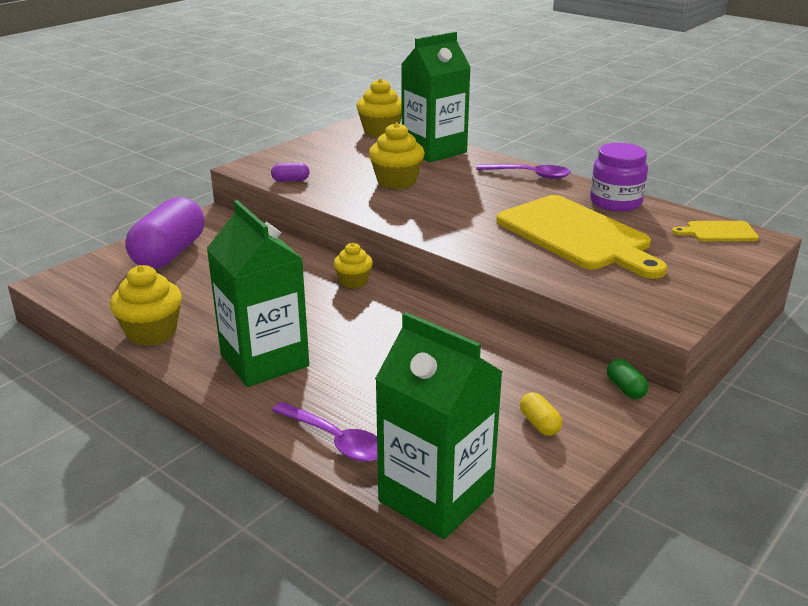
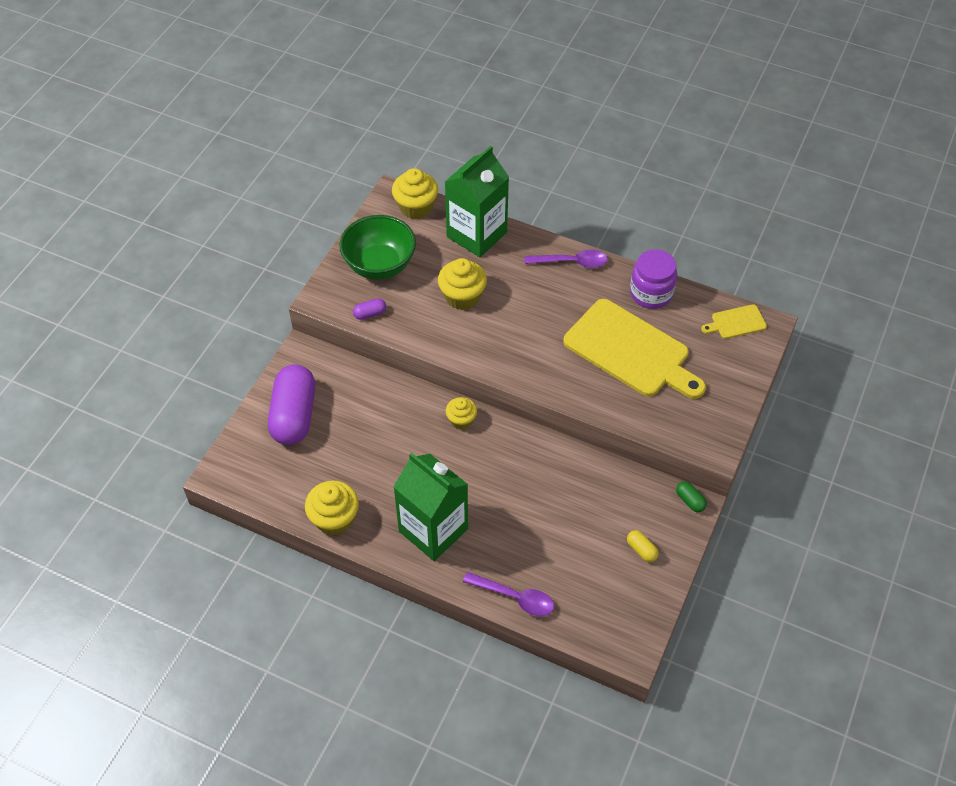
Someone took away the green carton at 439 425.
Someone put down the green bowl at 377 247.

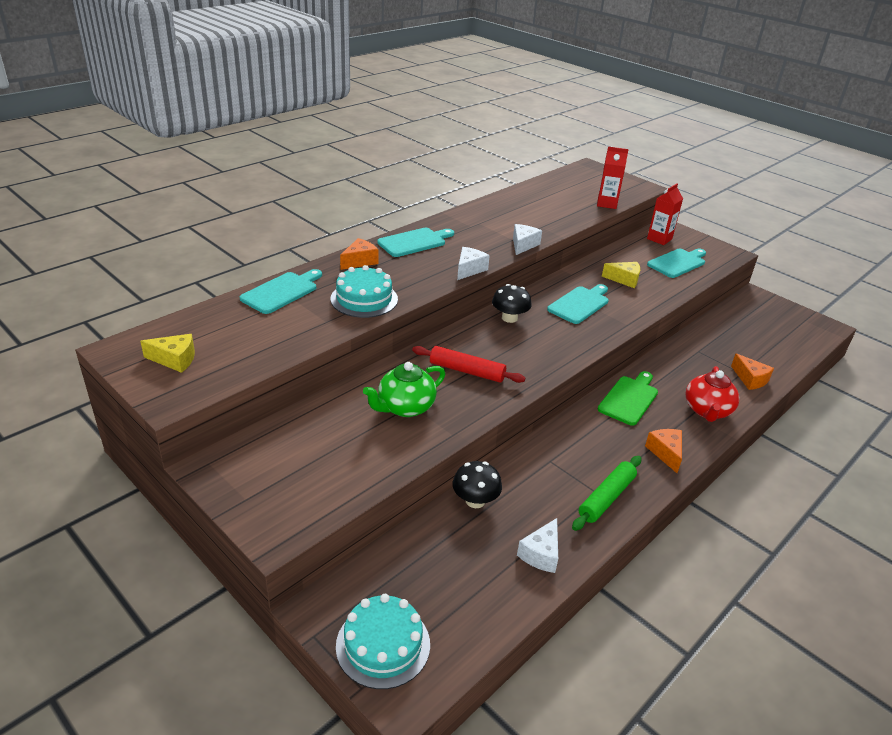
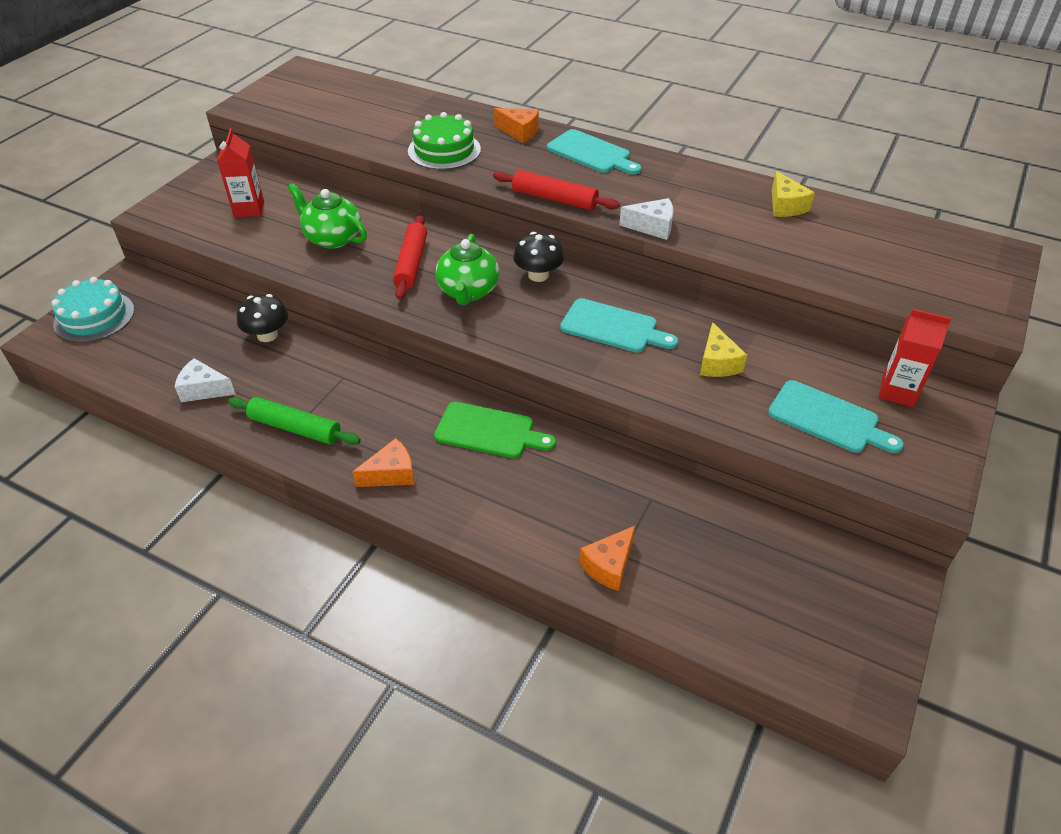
Someone carried the yellow cheese from 167 353 to 793 194.
Someone took away the turquoise cutting board at 281 291.
Someone repainted the turquoise cake at 364 291, which became the green cake at 444 141.
Someone swapped the white cheese at 473 263 for the red rolling pin at 556 190.
Someone carried the red carton from 613 177 to 240 172.
Someone took away the red teapot at 712 394.
Someone put down the green teapot at 467 269.

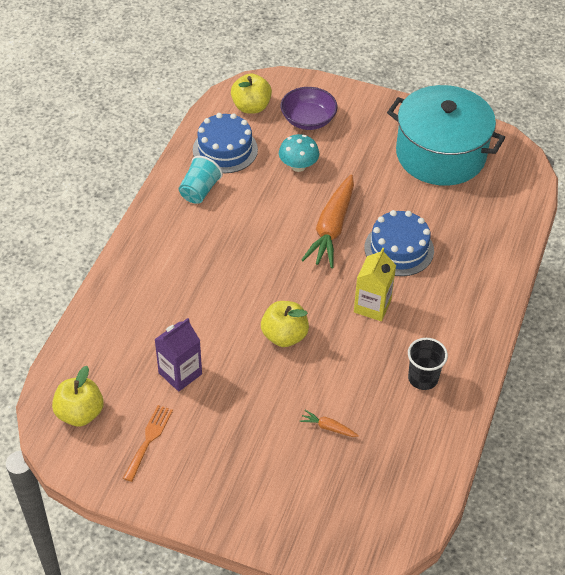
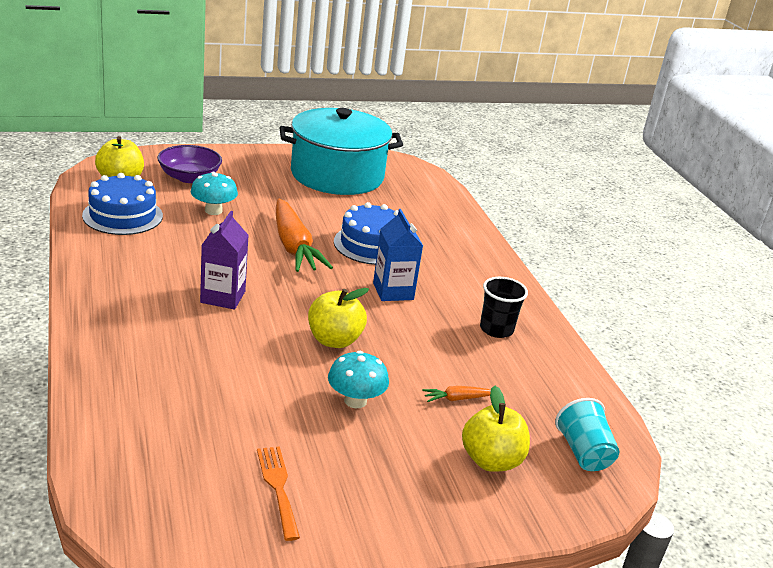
Someone carried the yellow apple from 78 396 to 496 429.
Someone carried the purple carton from 178 355 to 224 260.
Someone carried the turquoise cup from 201 180 to 587 434.
Someone repainted the yellow carton at 375 284, which became the blue carton at 398 255.
Someone put down the turquoise mushroom at 358 379.

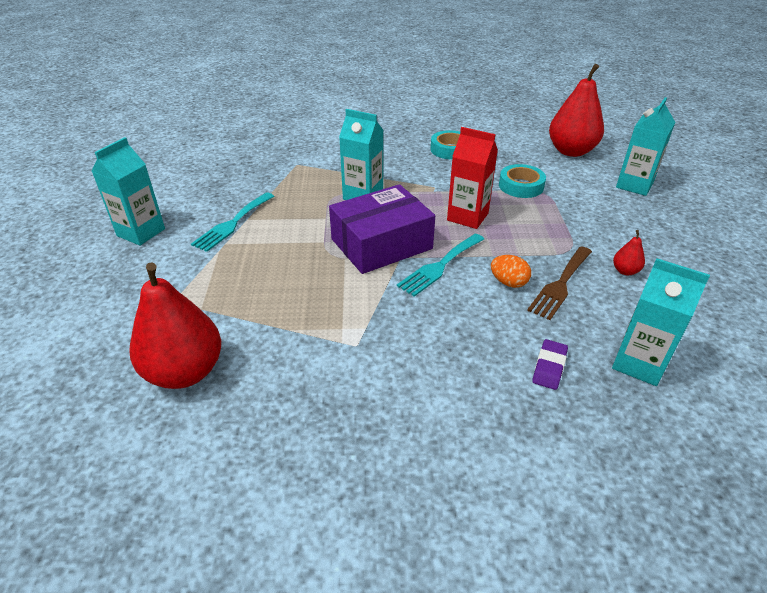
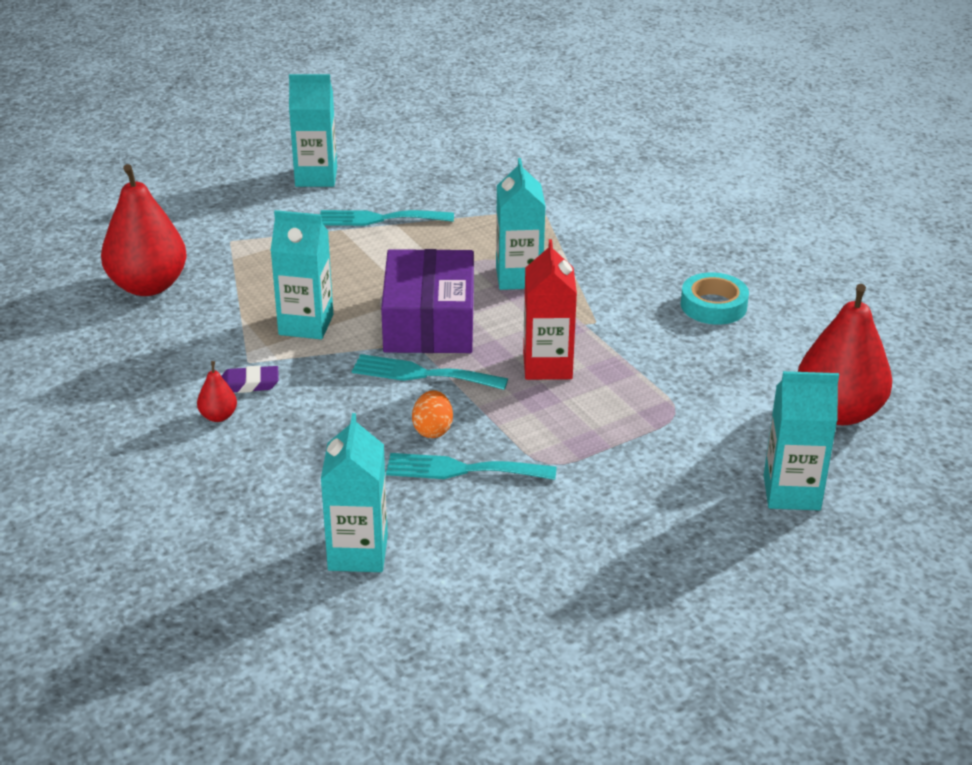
Someone rotated the purple box at 382 229 by 60 degrees clockwise.
Someone took away the turquoise tape at 522 181.
Someone repainted the brown fork at 559 283, which became the turquoise fork at 471 466.
Someone carried the purple eraser from 550 364 to 250 379.
Someone carried the red pear from 629 252 to 217 391.
Someone put down the turquoise carton at 301 274.

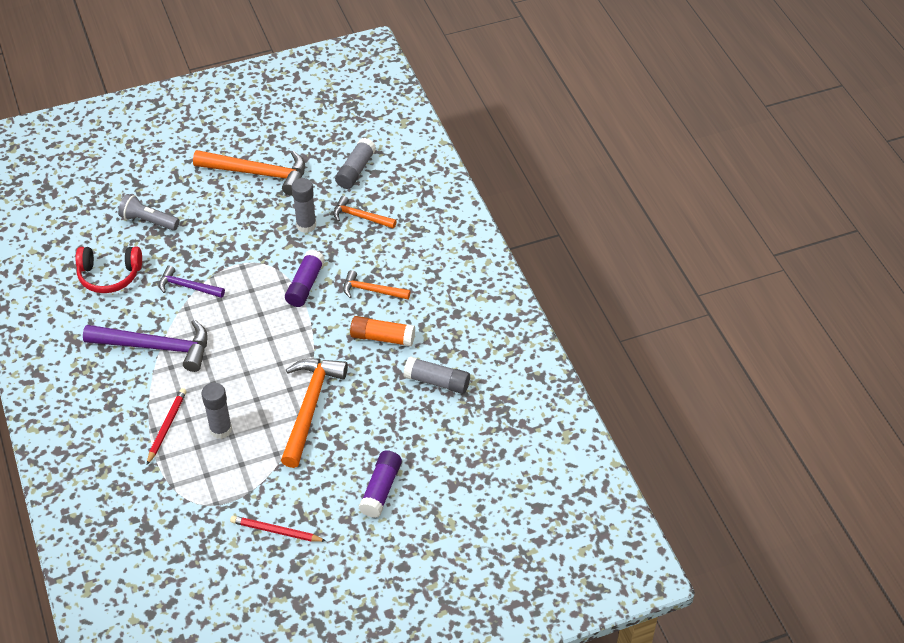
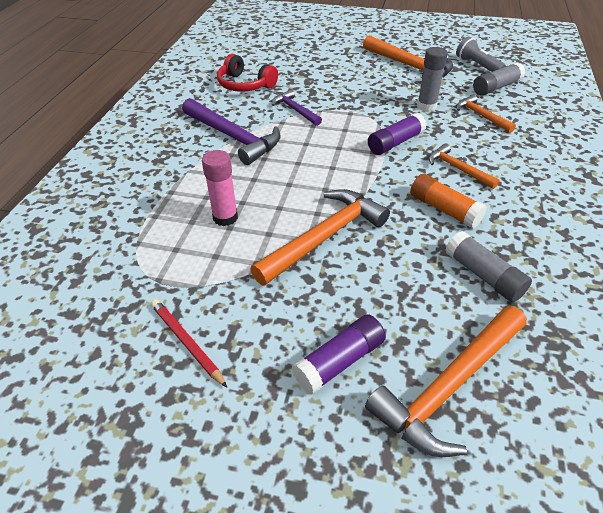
Someone carried the grey flashlight from 149 212 to 481 54.
Someone took away the red pencil at 167 426.
Someone repainted the grey glue stick at 216 411, which became the pink glue stick at 220 188.
Someone put down the orange hammer at 446 381.

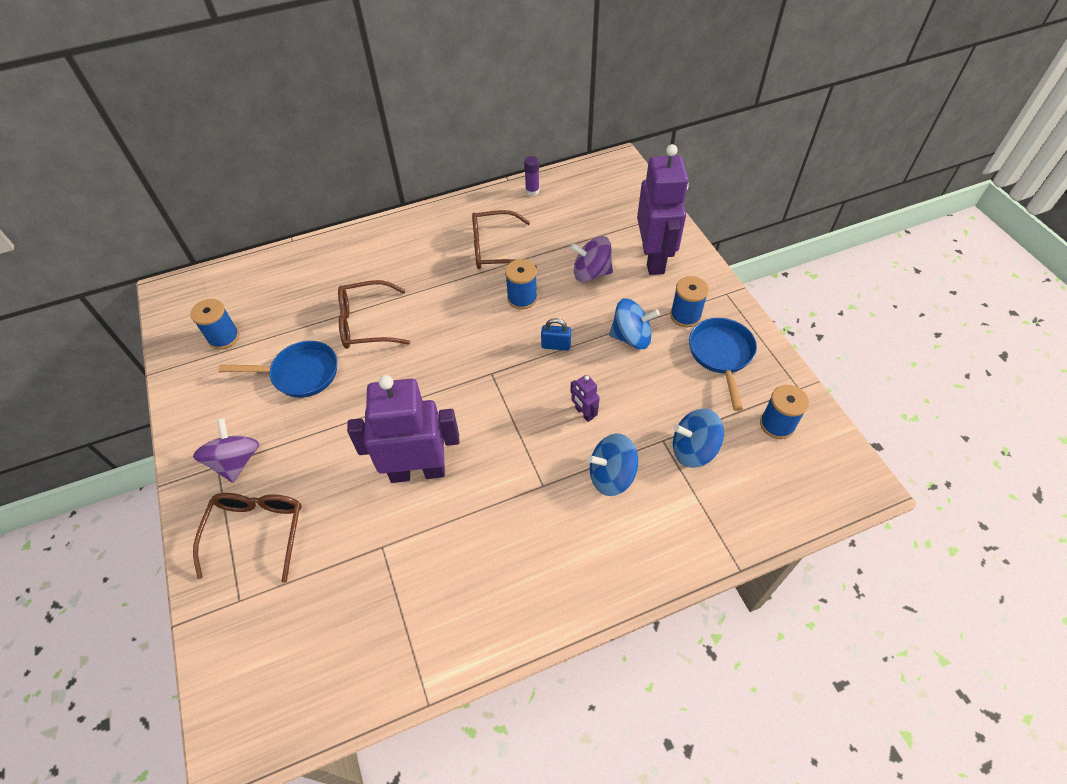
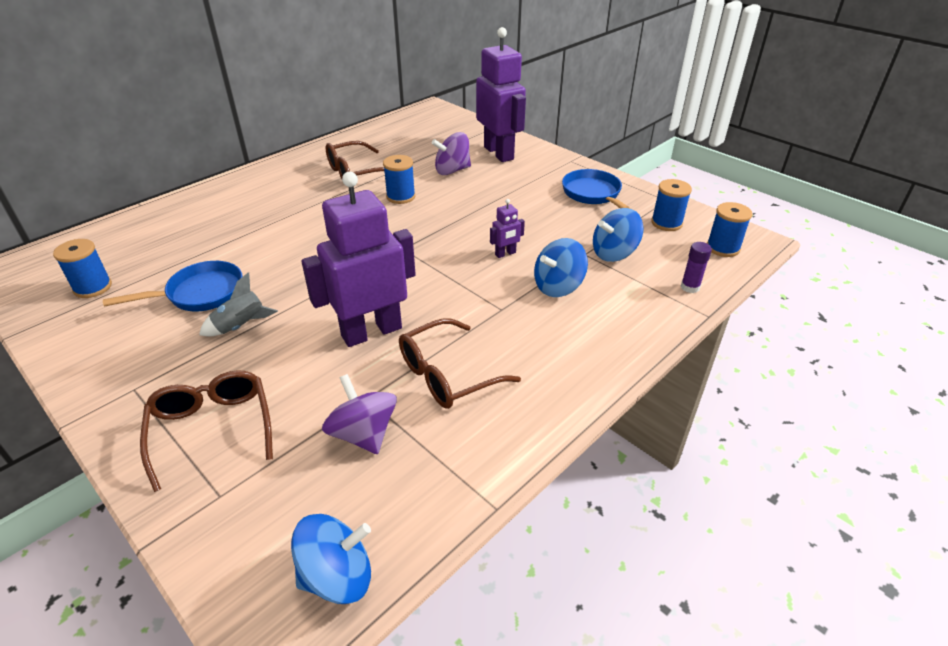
Someone carried the purple spinning top from 226 450 to 359 414.
Someone carried the brown glasses from 374 314 to 460 363.
Someone carried the purple glue stick from 532 176 to 696 267.
Someone took away the blue padlock at 556 334.
Someone rotated the purple robot at 585 398 by 60 degrees counterclockwise.
Someone carried the blue spinning top from 634 323 to 331 559.
Someone carried the blue spool from 689 301 to 729 229.
Someone put down the grey rocket at 238 304.

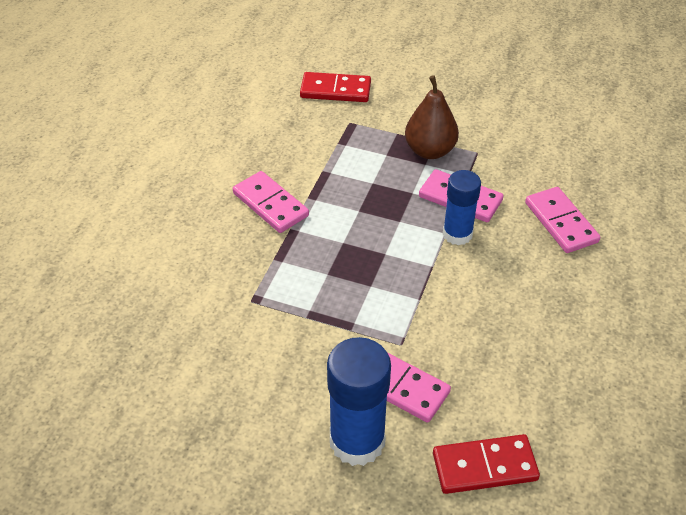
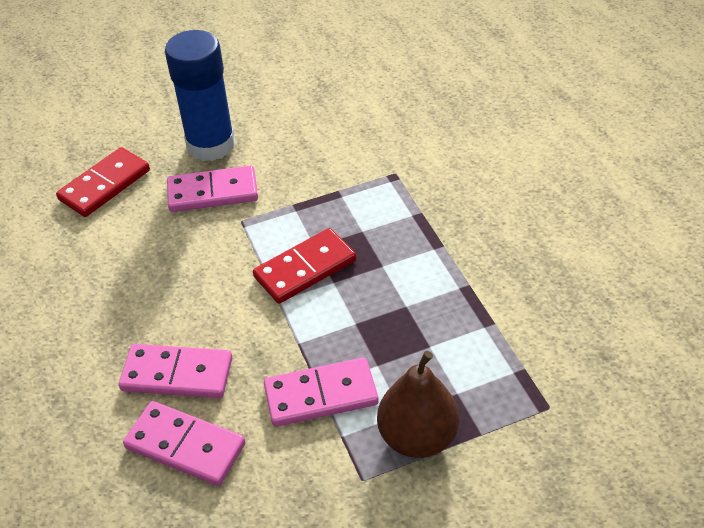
Someone carried the pink domino from 271 202 to 175 371.
Someone carried the red domino from 335 87 to 304 266.
Someone took away the blue glue stick at 462 207.

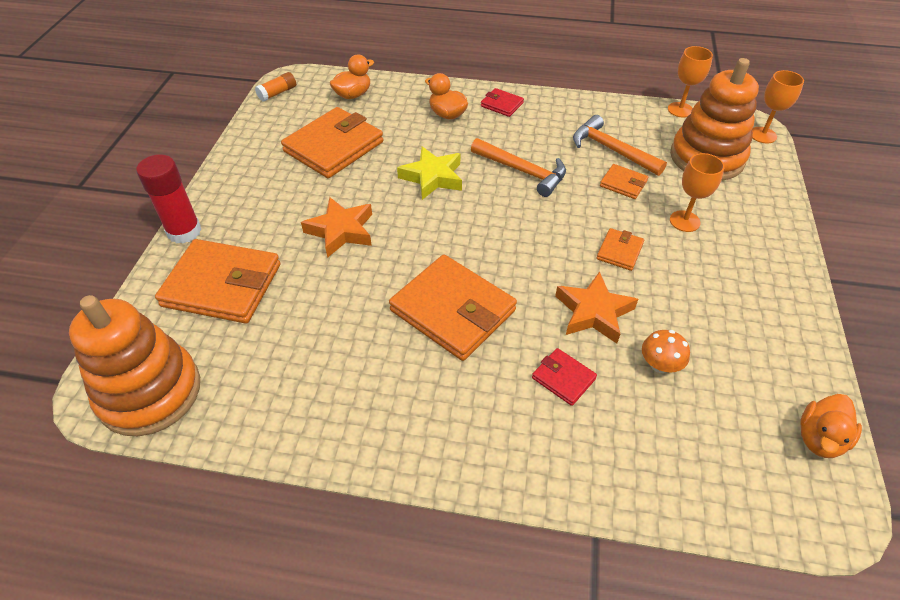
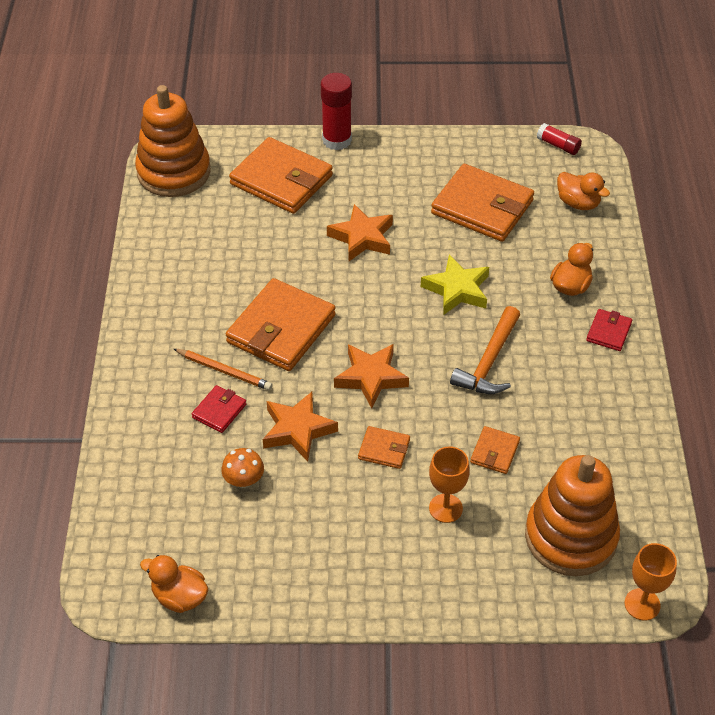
Someone rotated the orange wallet at 217 281 by 60 degrees counterclockwise.
Someone repainted the orange glue stick at 275 87, which became the red glue stick at 559 139.
Someone took away the orange hammer at 620 145.
Someone took away the orange goblet at 690 81.
Someone put down the orange pencil at 223 369.
Someone put down the orange star at 371 376.

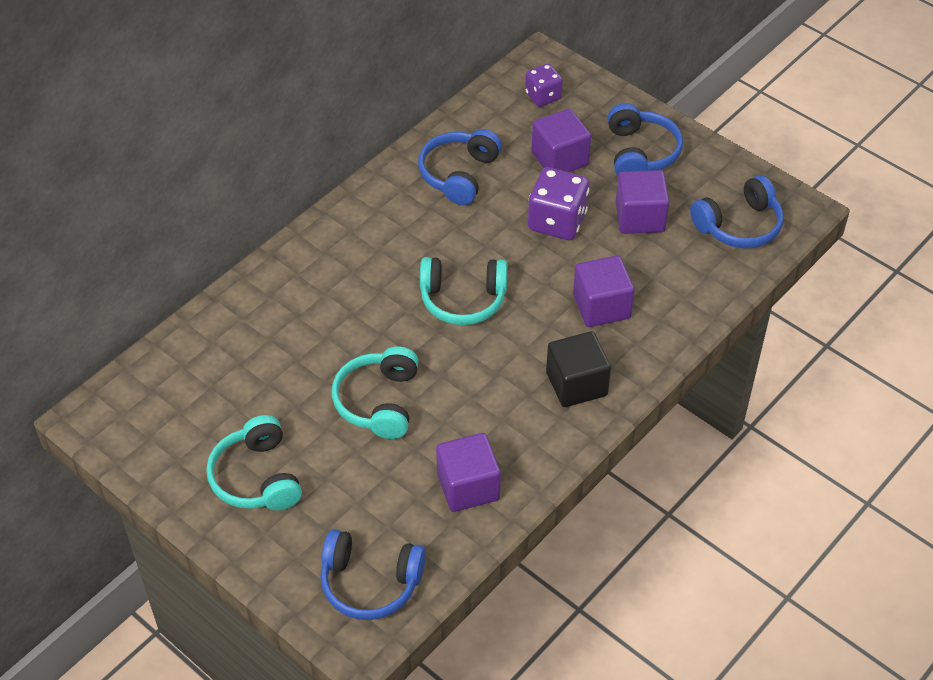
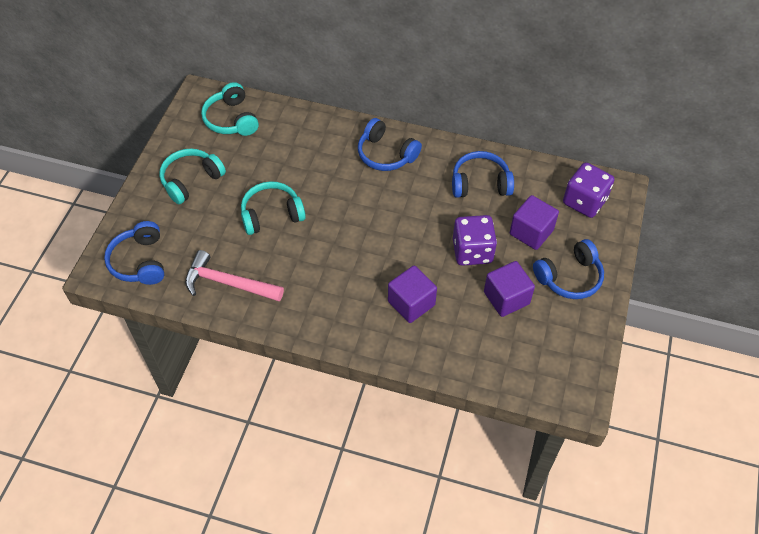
Someone carried the turquoise headphones from 464 291 to 230 109.
Someone swapped the purple cube at 468 472 for the pink hammer at 234 275.
Someone scaled the purple dice at 544 85 by 1.61.
Someone took away the black cube at 578 369.
Someone carried the blue headphones from 737 211 to 390 144.

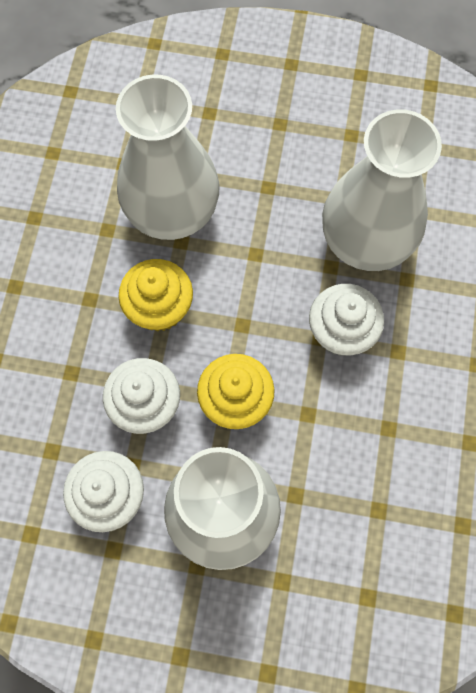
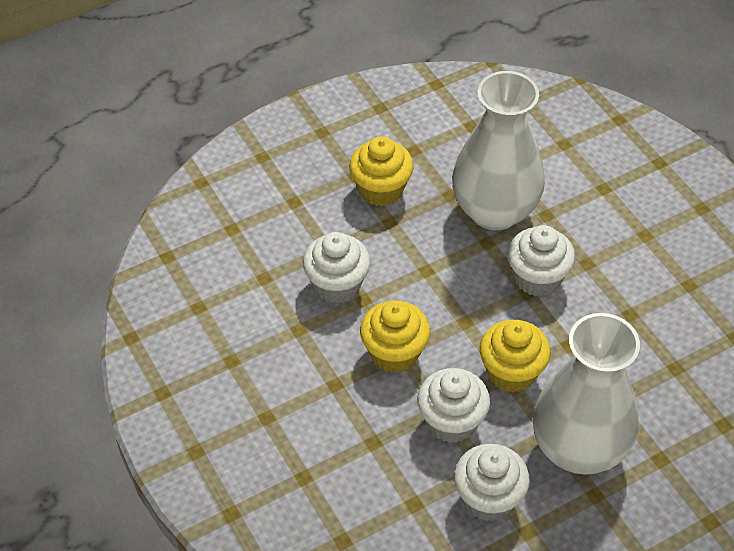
Someone swapped the white vase at 168 157 for the white cupcake at 336 267.
Someone put down the yellow cupcake at 381 171.

